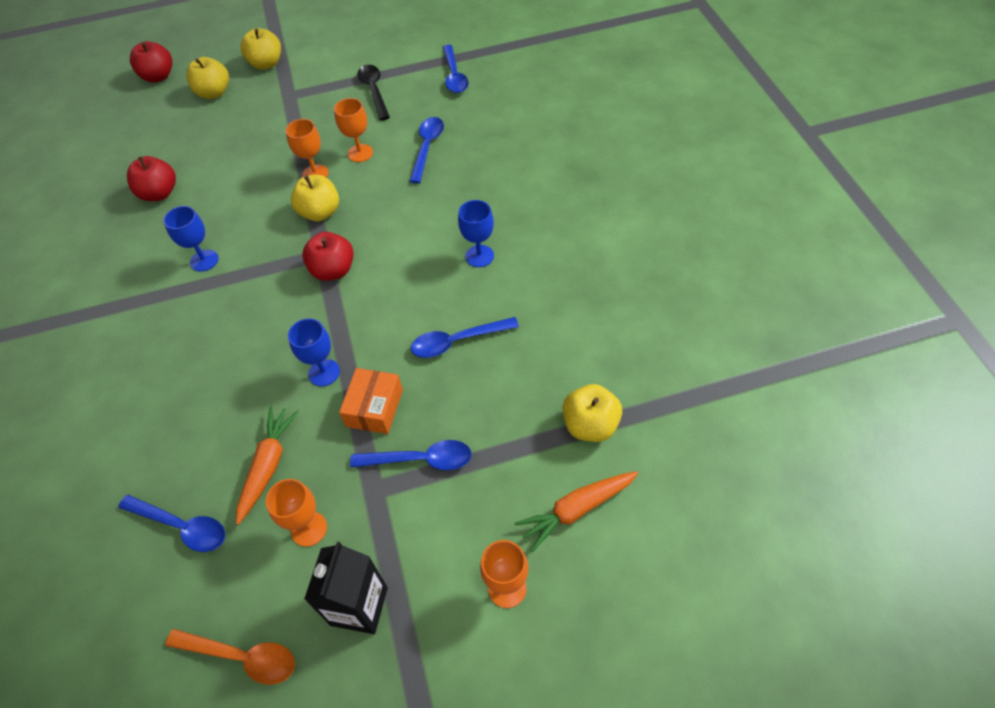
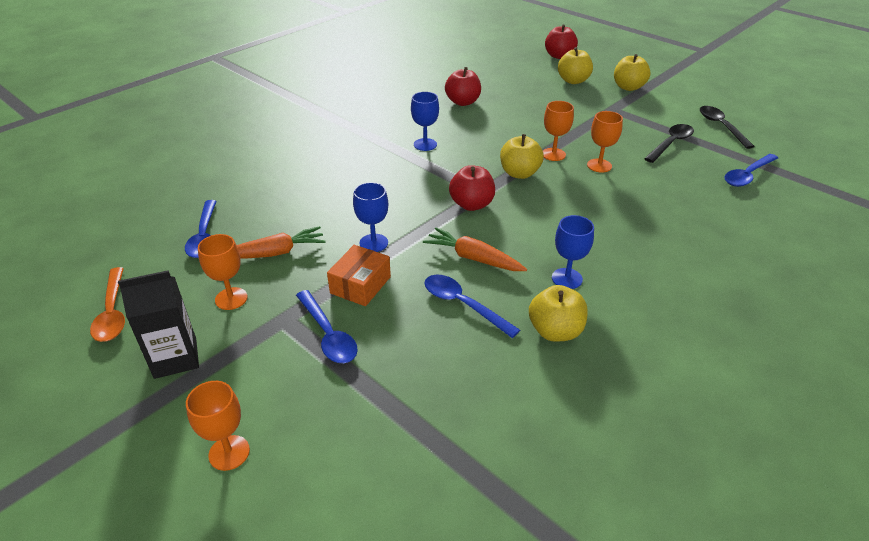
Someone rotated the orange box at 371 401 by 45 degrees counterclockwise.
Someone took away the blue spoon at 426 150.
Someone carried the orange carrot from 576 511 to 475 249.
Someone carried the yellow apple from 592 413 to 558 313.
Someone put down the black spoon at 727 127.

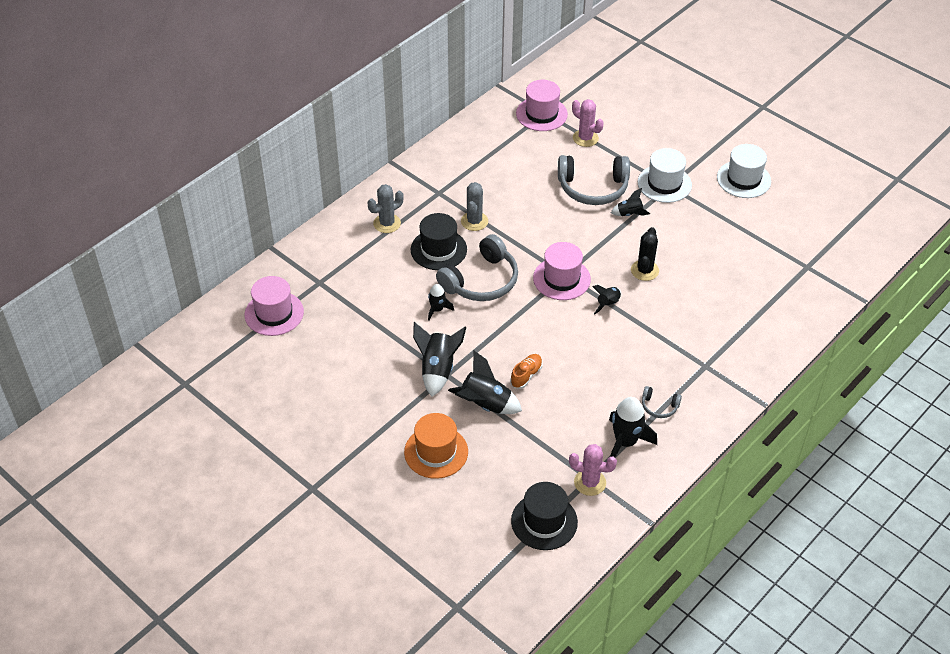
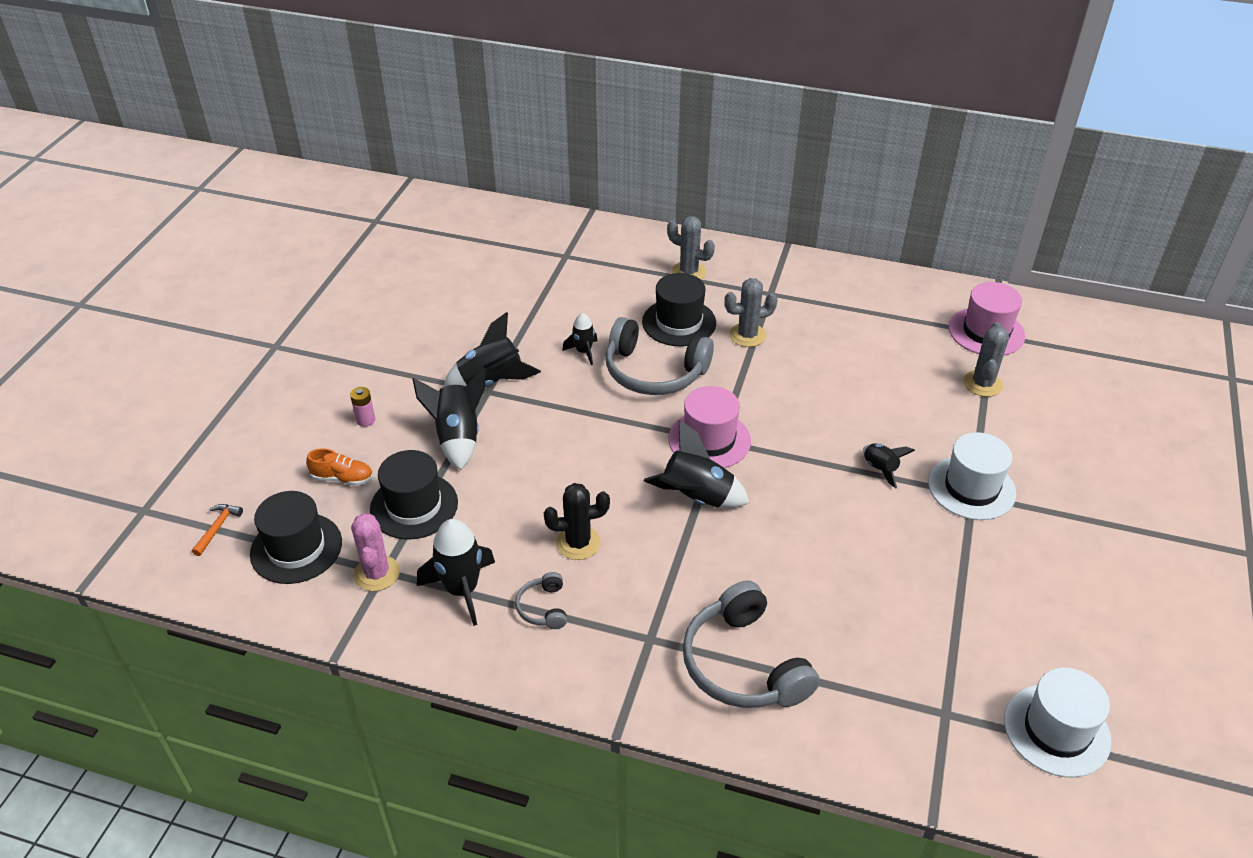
Someone took away the pink hat at 274 306.
Someone swapped the orange hat at 436 446 for the pink battery at 362 407.
Someone carried the orange shoe from 526 371 to 339 467.
Someone carried the grey headphones from 594 180 to 751 644.
Someone repainted the pink cactus at 588 123, which became the grey cactus at 986 359.
Someone scaled the black rocket at 606 299 by 1.75.
Someone carried the black cactus from 645 254 to 577 521.
Someone carried the white hat from 744 171 to 1057 722.
Someone put down the orange hammer at 217 530.
Someone put down the black hat at 414 494.

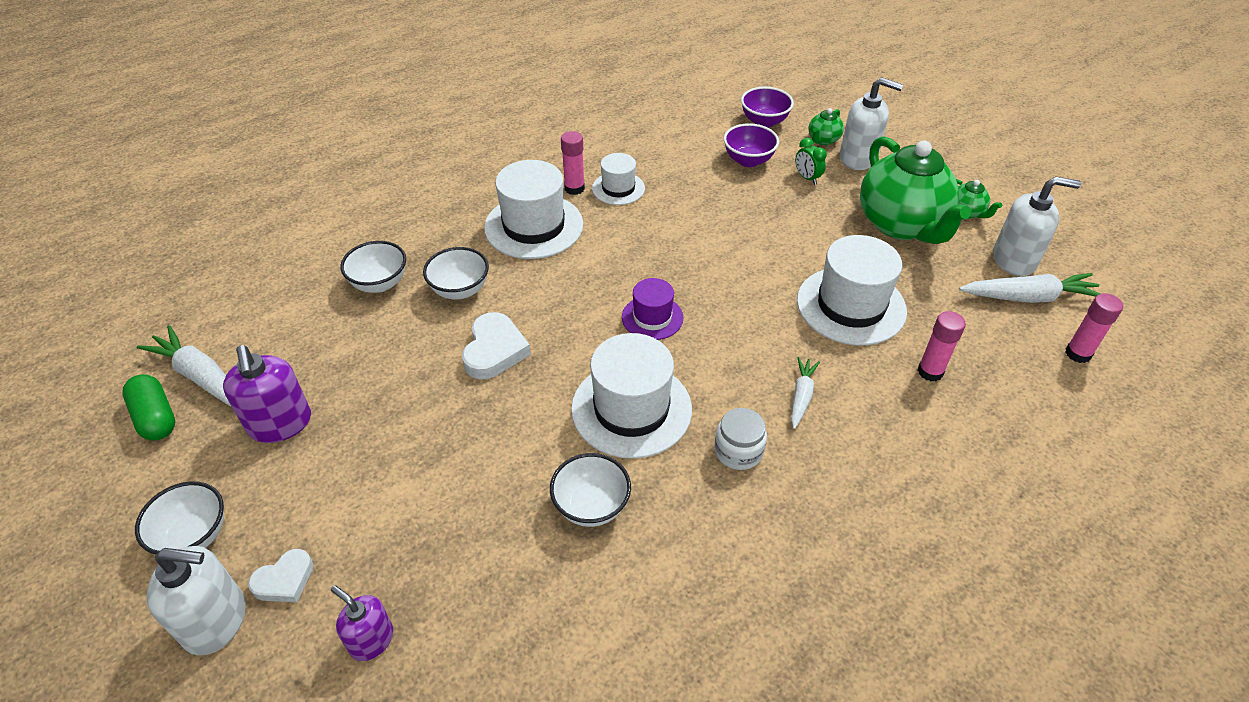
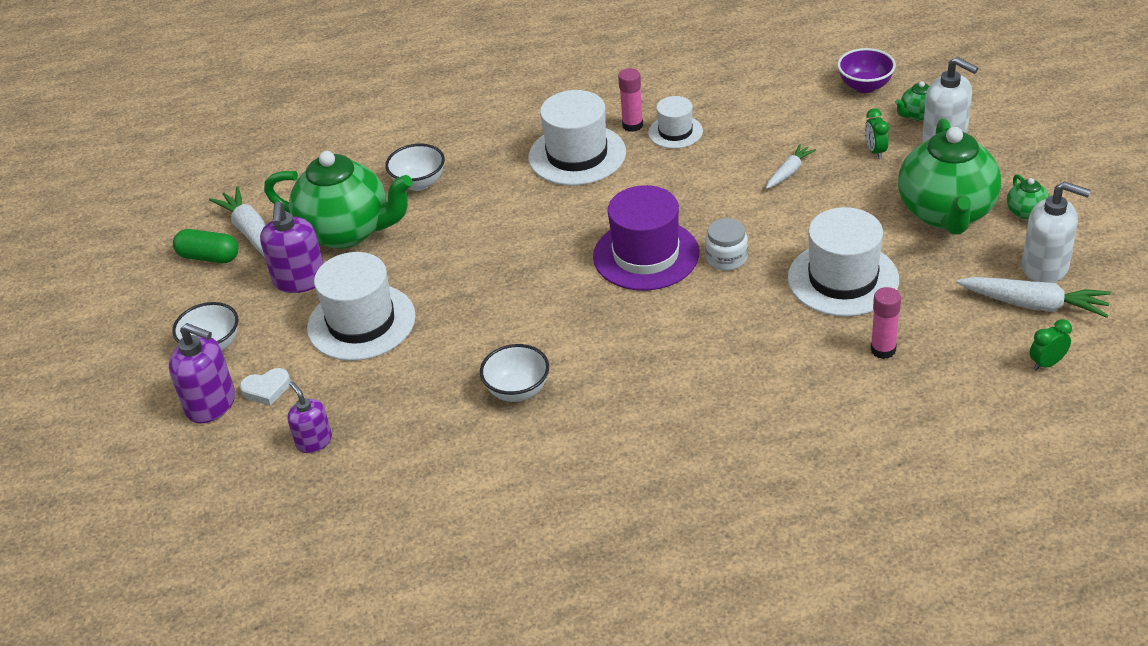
Someone rotated the green capsule at 148 407 by 60 degrees counterclockwise.
Someone repainted the white soap dispenser at 196 600, which became the purple soap dispenser at 202 373.
Someone took away the white bowl at 456 273.
Someone took away the white heart at 496 345.
Someone carried the white hat from 631 396 to 361 306.
Someone scaled the purple hat at 652 309 by 1.78.
Someone carried the white jar from 740 439 to 726 244.
Someone took away the purple bowl at 751 145.
Someone carried the white carrot from 805 393 to 791 166.
Someone swapped the pink glue stick at 1094 328 for the green clock at 1050 345.
Someone put down the green teapot at 338 200.

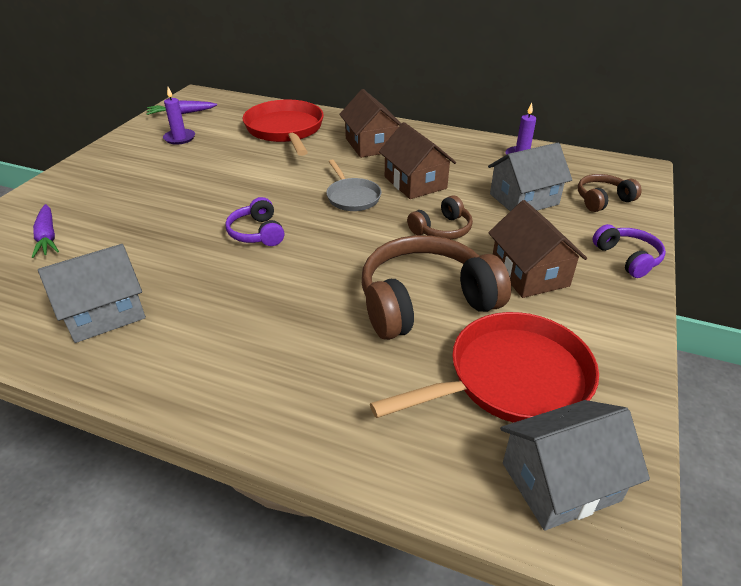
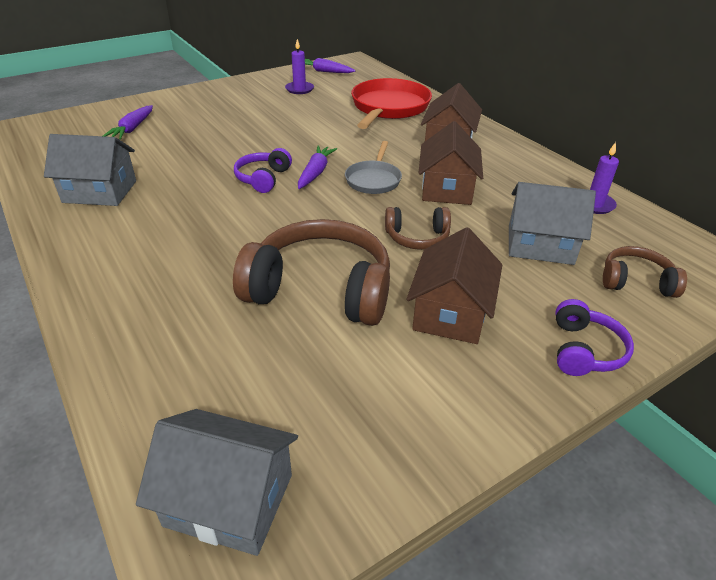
Someone took away the red pan at 484 367.
Someone put down the purple carrot at 317 167.

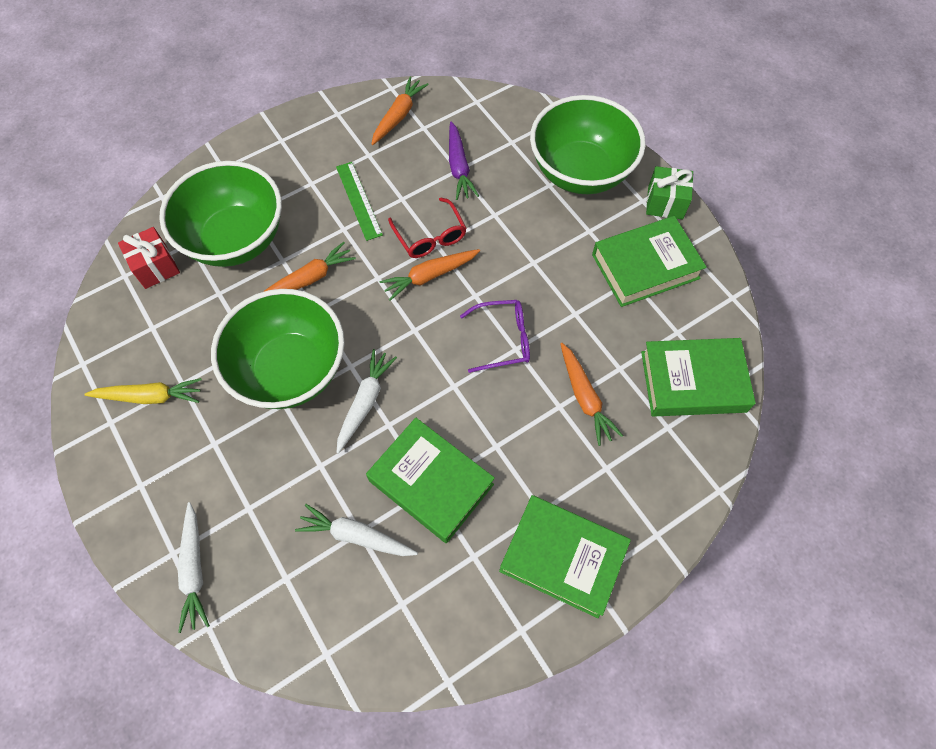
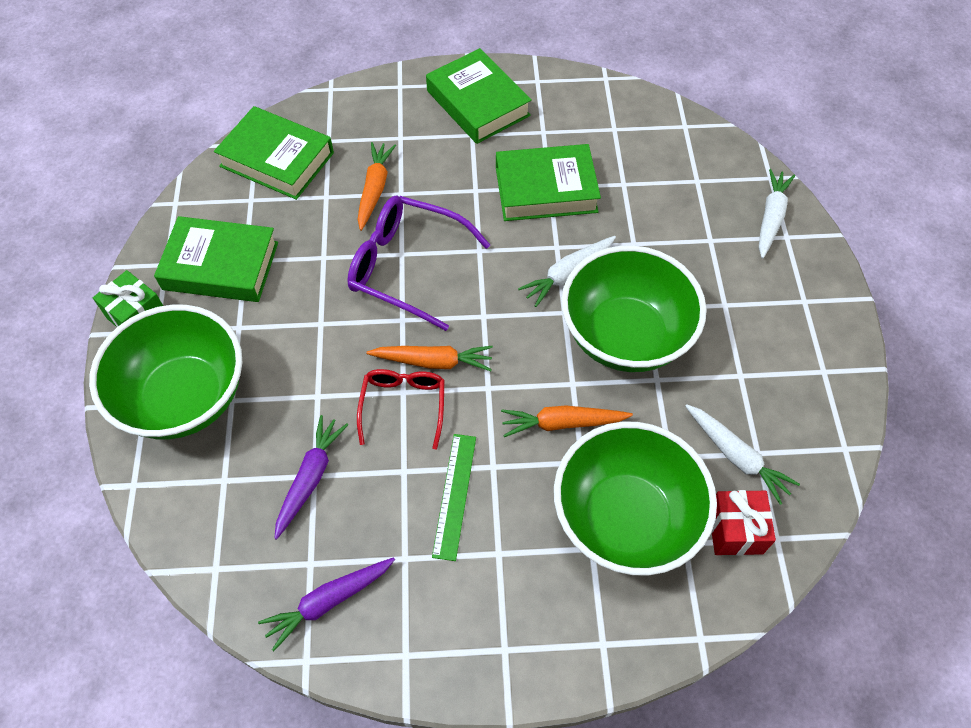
Someone took away the yellow carrot at 143 391.
Someone carried the white carrot from 356 530 to 742 454.
Someone rotated the green book at 430 480 by 75 degrees counterclockwise.
Someone repainted the orange carrot at 400 111, which became the purple carrot at 326 604.
Someone scaled the purple glasses at 495 336 by 1.60.

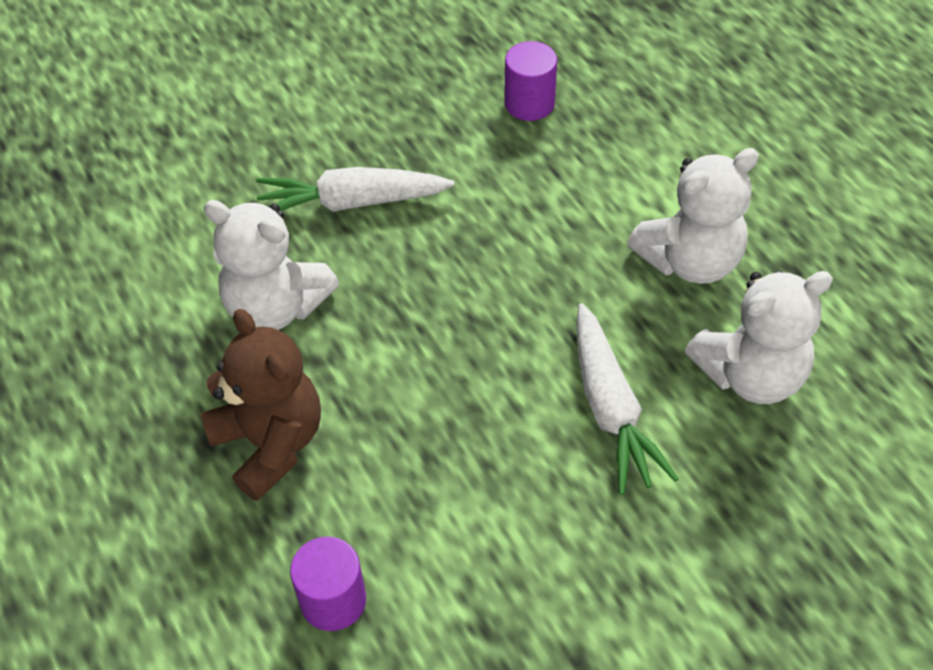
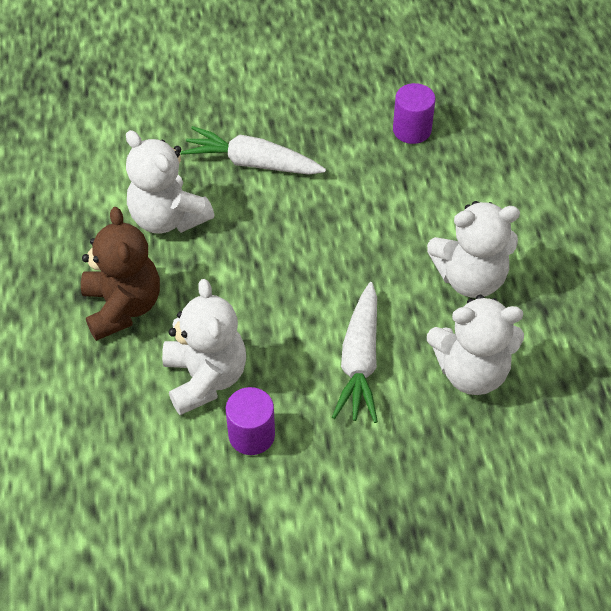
Someone carried the purple cylinder from 328 584 to 250 421.
Someone put down the white teddy bear at 204 347.

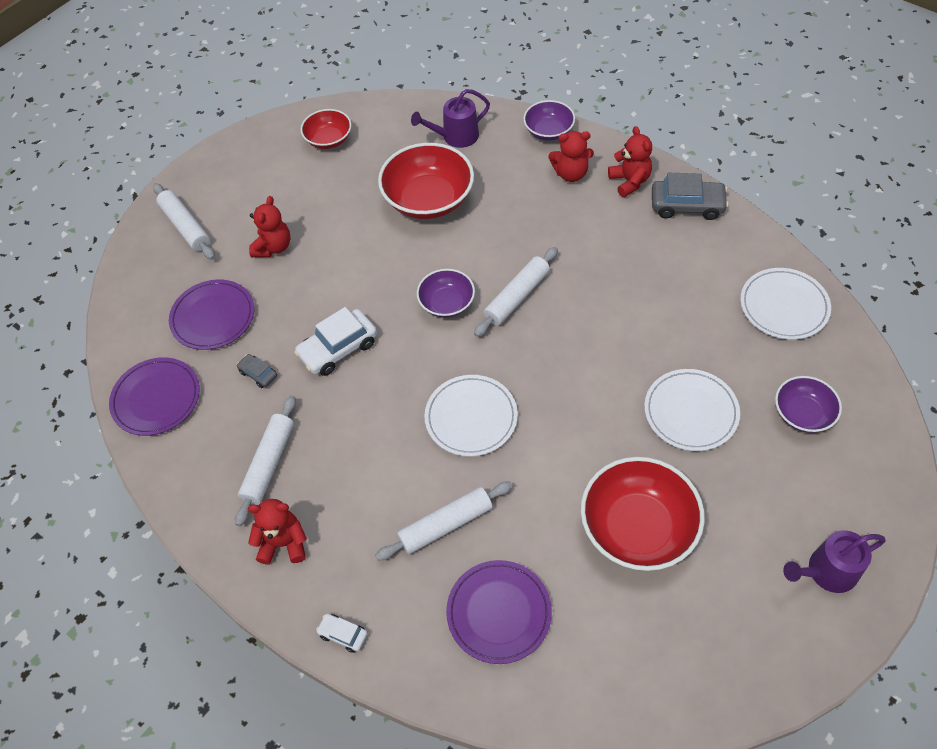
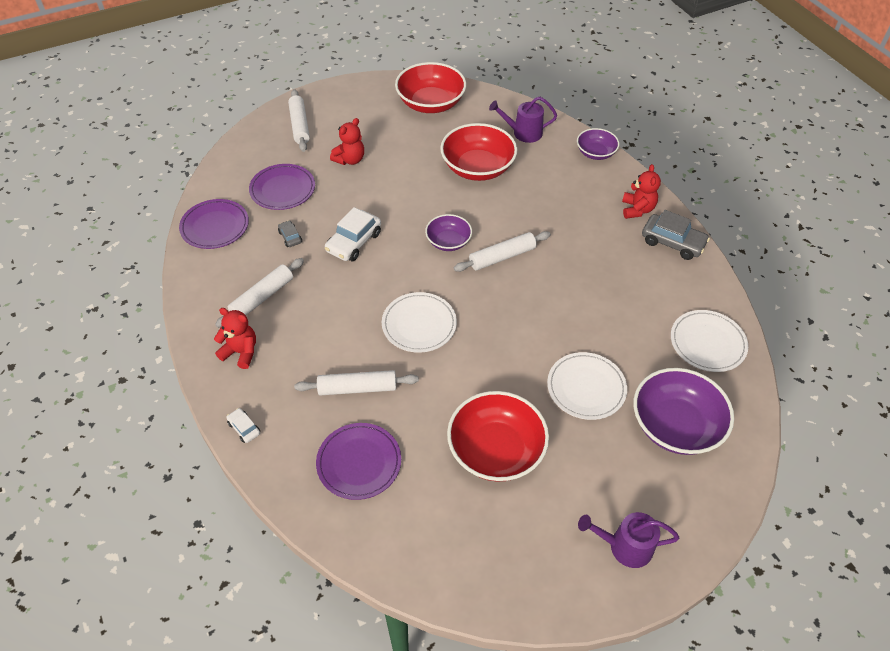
Someone rotated the white car at 335 341 by 45 degrees counterclockwise.
Someone scaled the red bowl at 326 129 by 1.76.
Someone took away the red teddy bear at 571 156.
Someone scaled the purple bowl at 808 404 by 1.76.

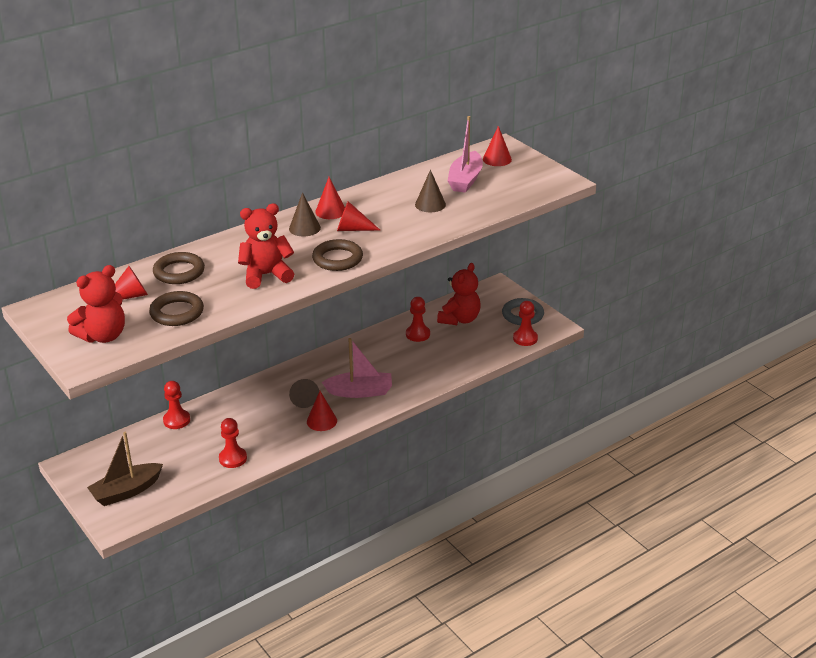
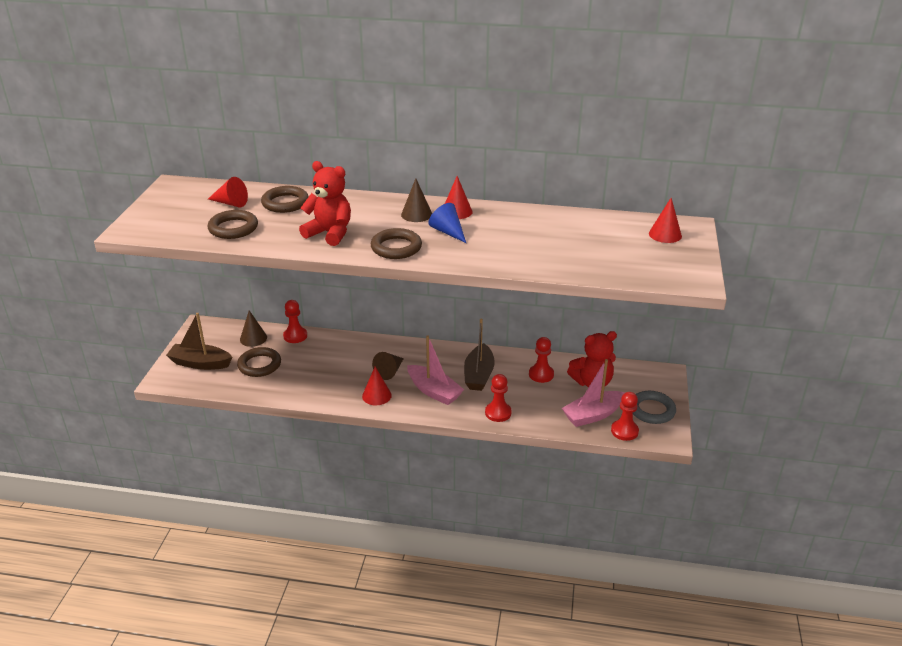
Someone took away the red teddy bear at 96 304.
Someone carried the red pawn from 233 443 to 498 398.
Someone repainted the red cone at 359 216, which became the blue cone at 447 223.
Someone carried the brown cone from 430 191 to 253 328.
Someone carried the pink boat from 465 154 to 594 393.
Someone put down the brown ring at 259 362.
Someone put down the brown boat at 479 355.

